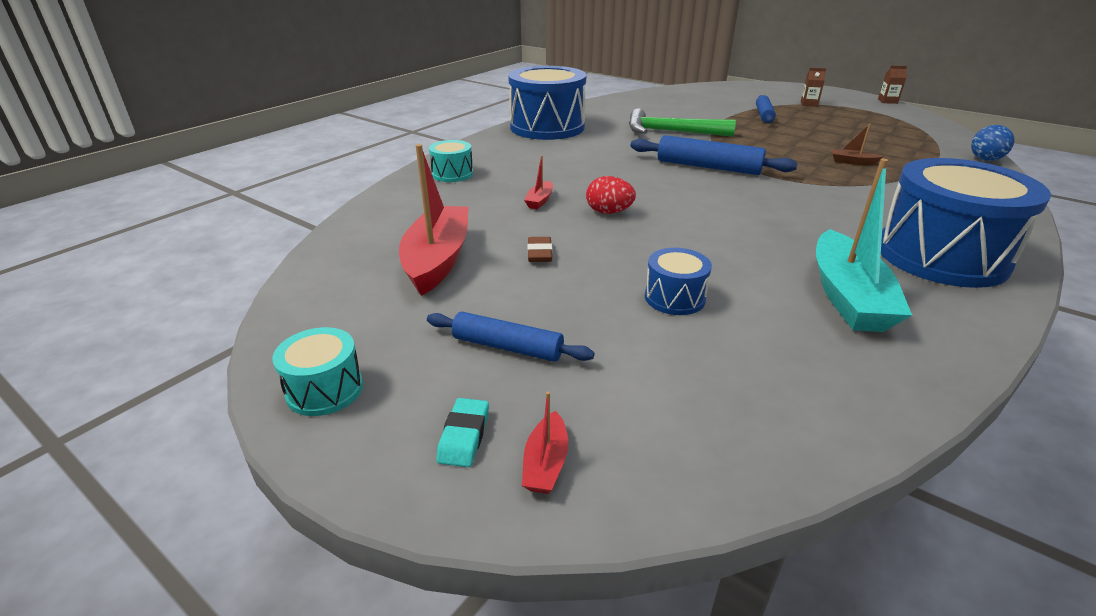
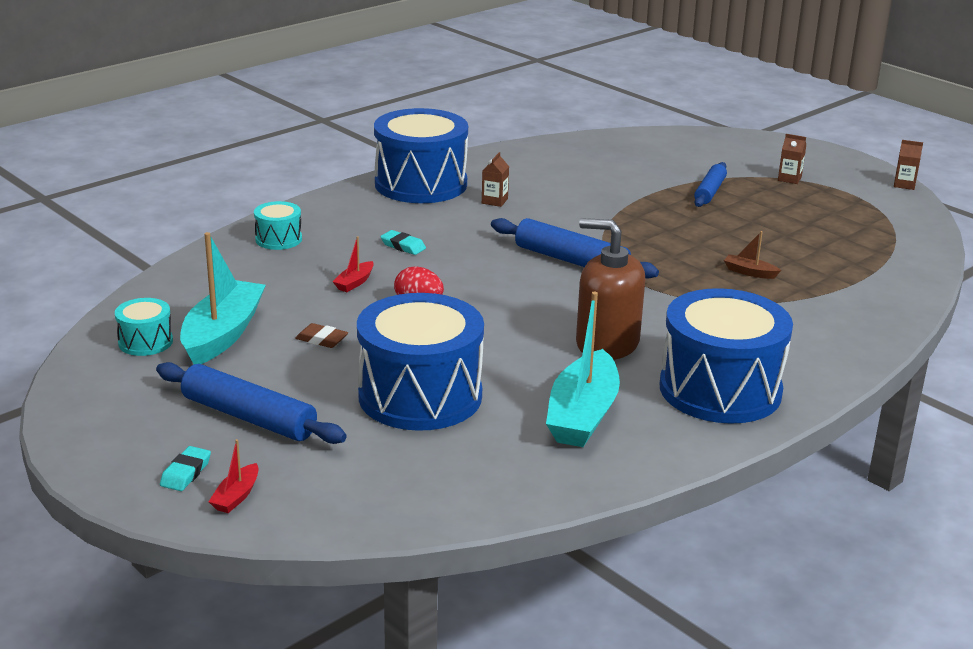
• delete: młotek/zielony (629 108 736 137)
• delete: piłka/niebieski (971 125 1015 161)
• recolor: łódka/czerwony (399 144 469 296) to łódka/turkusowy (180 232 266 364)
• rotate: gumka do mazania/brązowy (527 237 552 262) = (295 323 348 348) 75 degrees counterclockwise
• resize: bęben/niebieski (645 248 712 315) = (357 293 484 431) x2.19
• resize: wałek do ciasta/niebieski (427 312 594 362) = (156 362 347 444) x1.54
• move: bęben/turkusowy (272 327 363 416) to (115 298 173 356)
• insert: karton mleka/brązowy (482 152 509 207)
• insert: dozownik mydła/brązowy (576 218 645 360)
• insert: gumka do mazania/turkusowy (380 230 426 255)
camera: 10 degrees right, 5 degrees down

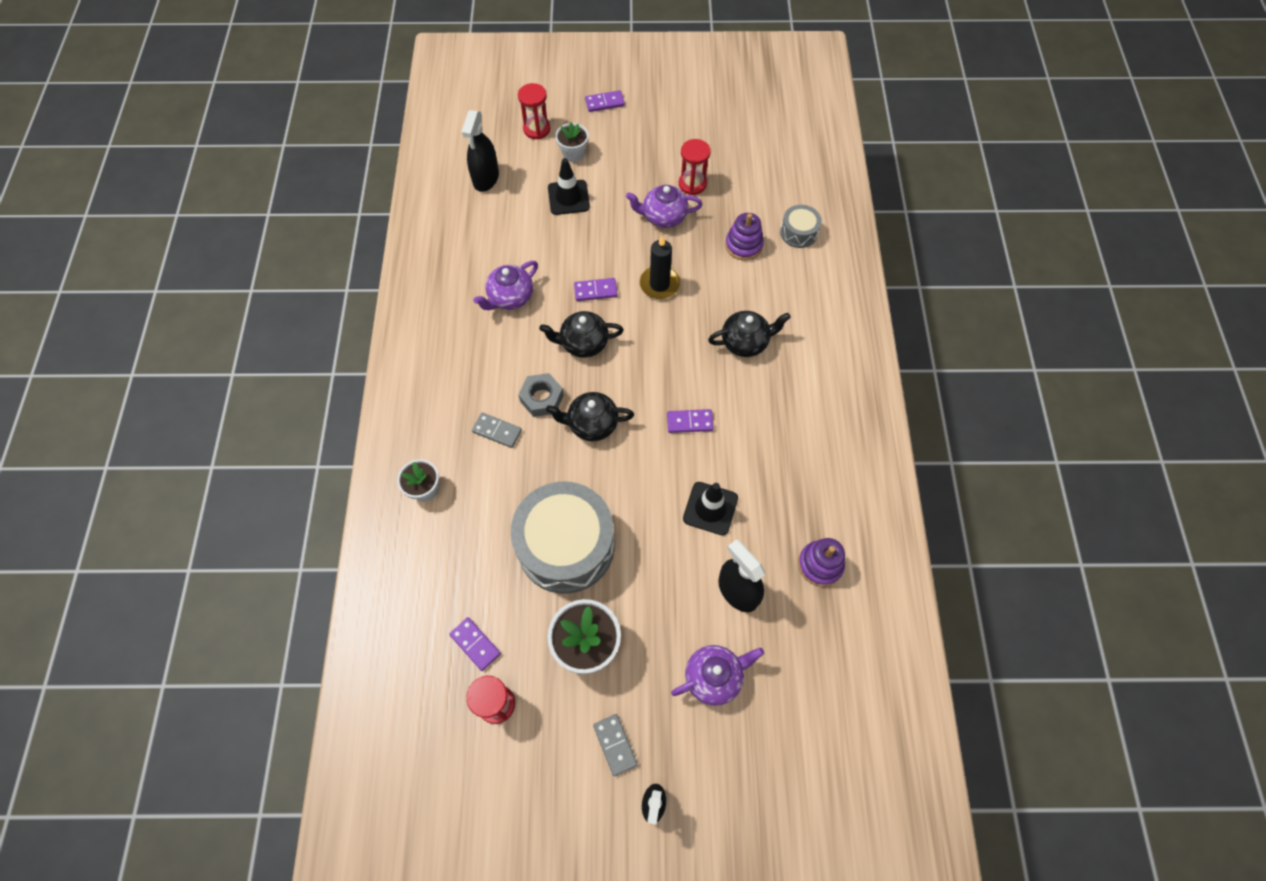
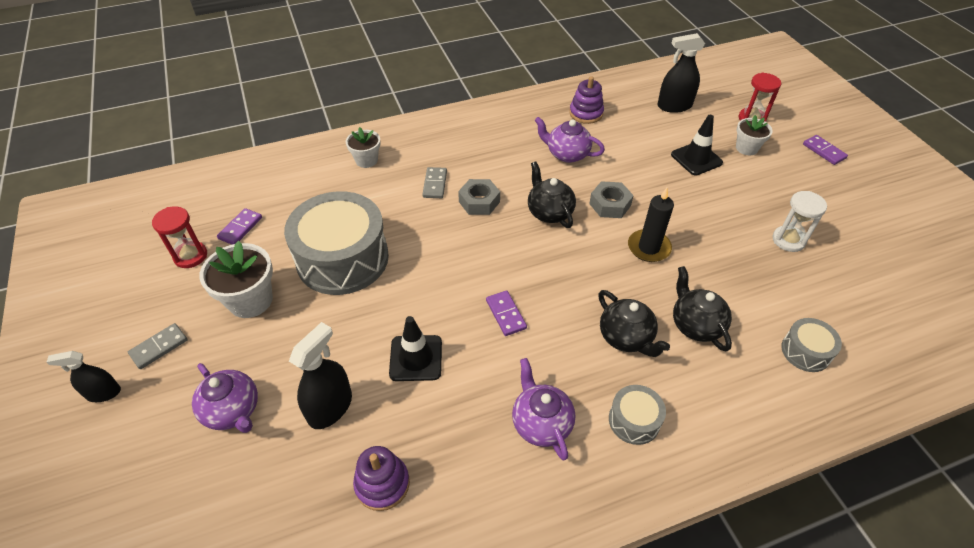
• recolor: klepsydra/czerwony (679 139 711 195) to klepsydra/biały (773 191 827 252)
• move: imbryk/fioletowy (626 185 702 228) to (512 358 576 460)
• move: zabawka nakładanka/fioletowy (725 213 764 260) to (569 76 604 124)
• replace: kostka domina/fioletowy (574 278 618 301) to nakrętka/szary (589 181 634 218)
• move: imbryk/czarny (546 392 634 441) to (673 266 732 351)
• insert: bęben/szary (609 385 666 445)
camera: 70 degrees right, 15 degrees down

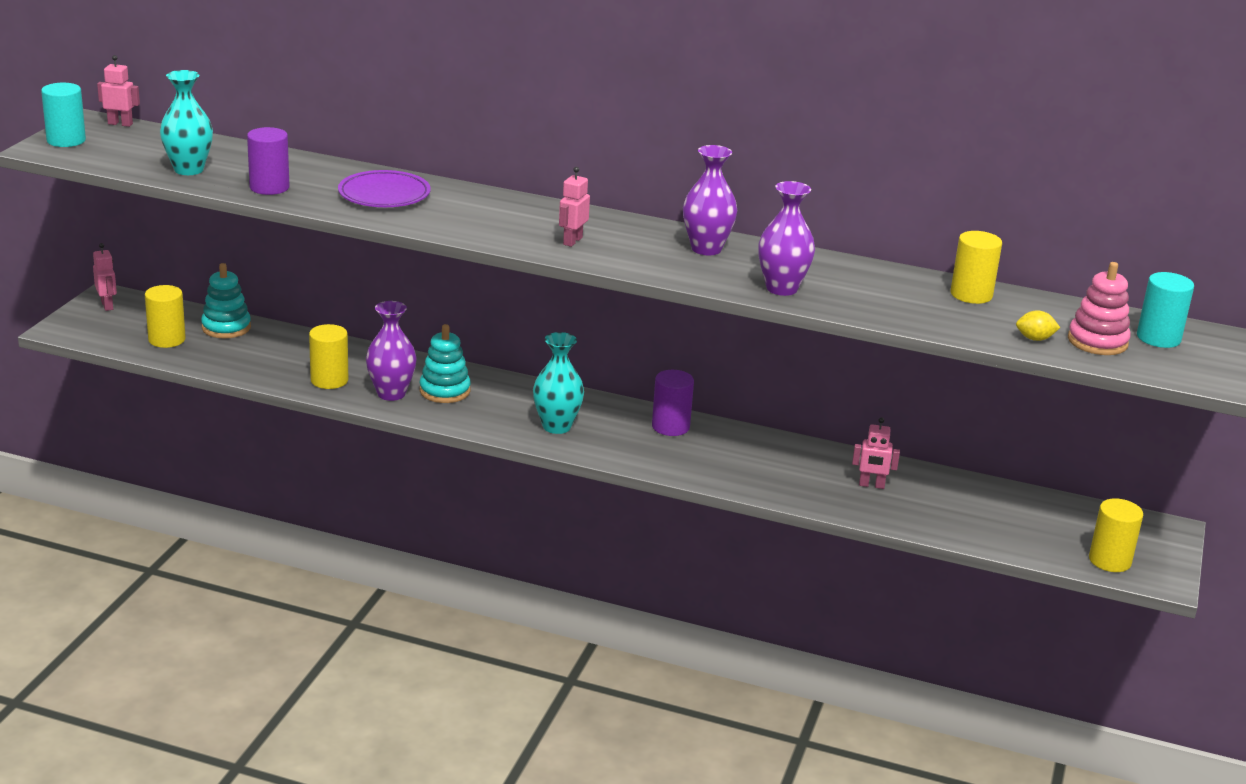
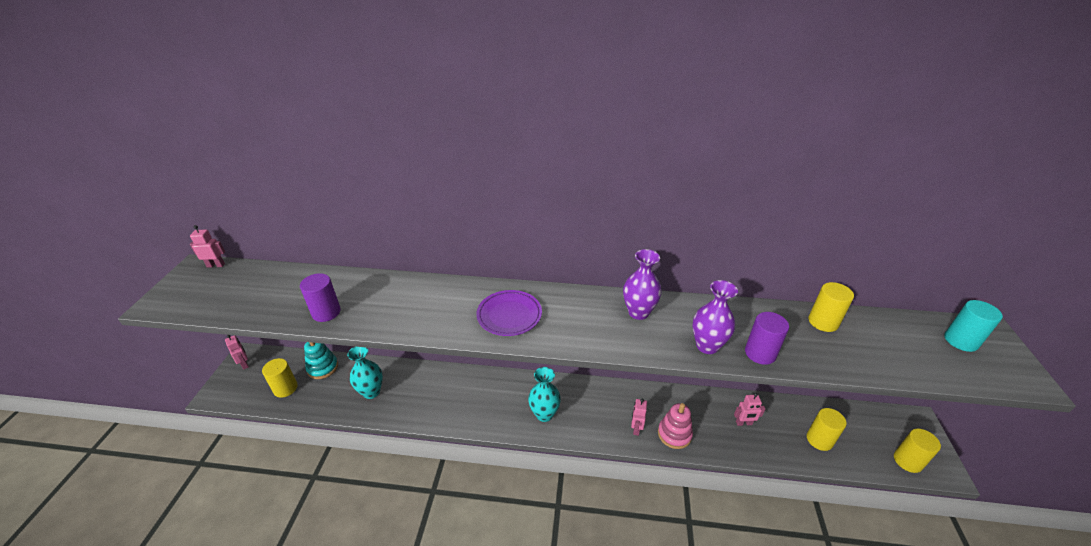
• move: wazon/turkusowy (160 70 213 175) to (347 347 383 399)
• delete: walec/turkusowy (41 83 86 147)
• move: robot/różowy (559 167 590 247) to (631 399 647 436)
• move: talerz/fioletowy (338 170 431 207) to (476 290 542 336)
• move: zabawka nakładanka/różowy (1068 262 1131 355) to (658 403 693 449)
• delete: wazon/fioletowy (366 301 417 401)
• delete: cytryna/żółty (1016 310 1060 341)
• move: walec/żółty (309 324 349 389) to (807 408 847 451)
• delete: zabawka nakładanka/turkusowy (420 324 471 403)
• move: walec/fioletowy (652 370 694 436) to (745 312 789 365)
camera: 10 degrees left, 10 degrees up

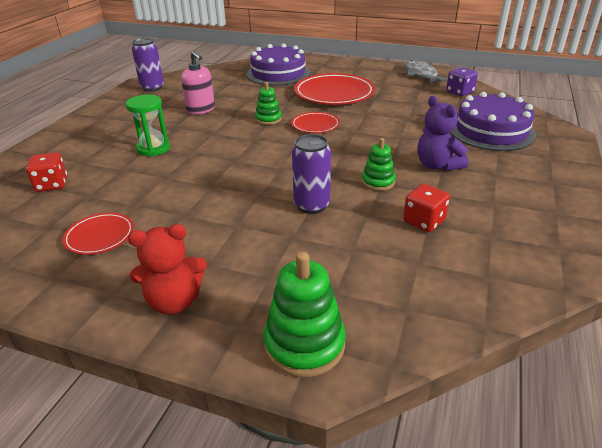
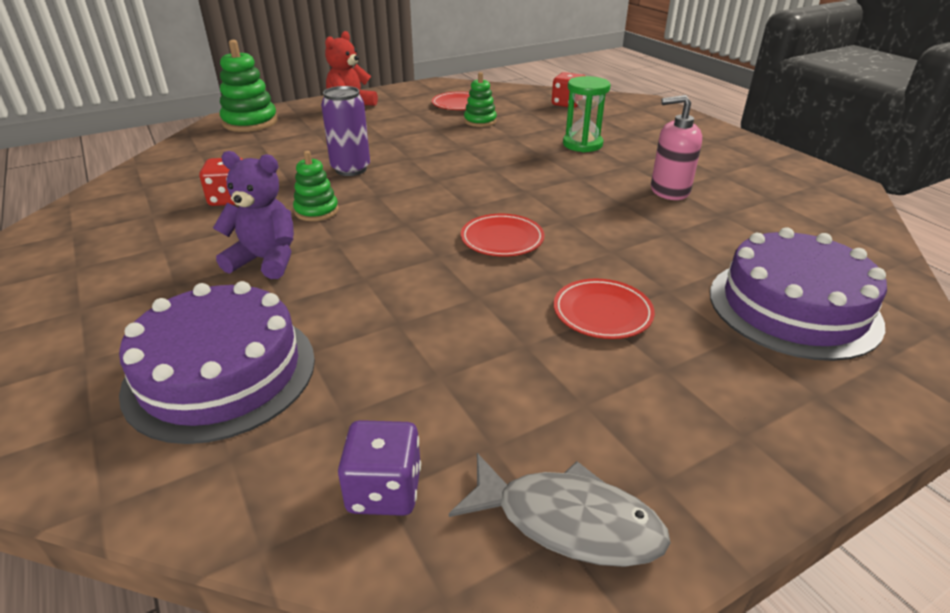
• delete: puszka/fioletowy (132 38 164 92)
• resize: talerz/czerwony (294 73 375 105) = (554 279 655 339) x0.53
• move: zabawka nakładanka/zielony (255 82 282 125) to (464 72 497 127)
camera: 130 degrees right, 0 degrees up

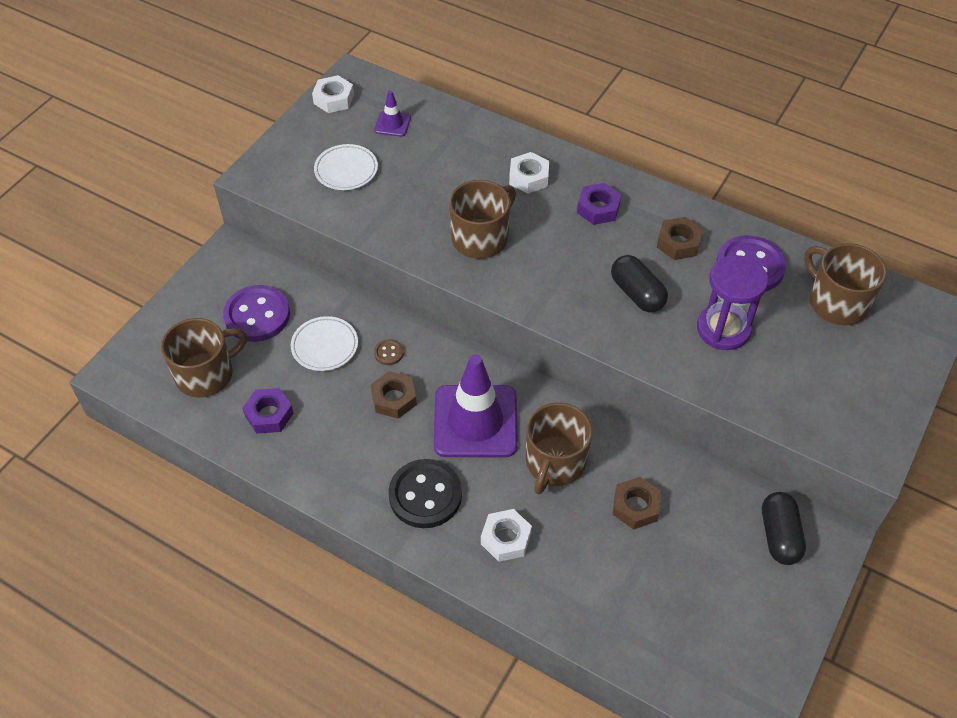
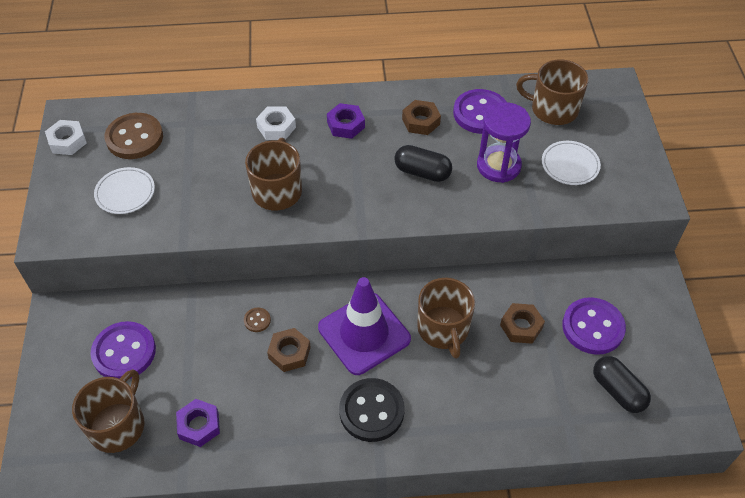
• replace: pachołek/fioletowy (374 90 411 137) to guzik/brązowy (104 113 163 159)
• move: talerz/biały (291 316 358 371) to (542 141 601 185)
• move: kapsułka/czarny (762 492 806 565) to (593 356 651 413)
• delete: nakrętka/biały (481 509 532 562)
• insert: guzik/fioletowy (562 297 626 355)
camera: 35 degrees left, 0 degrees up

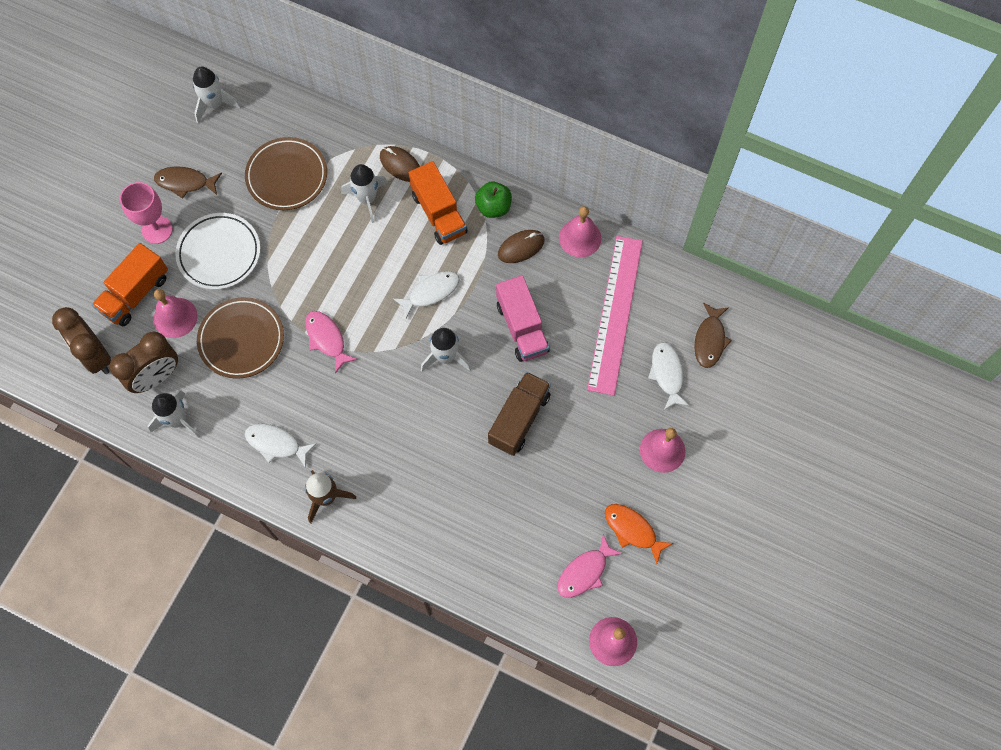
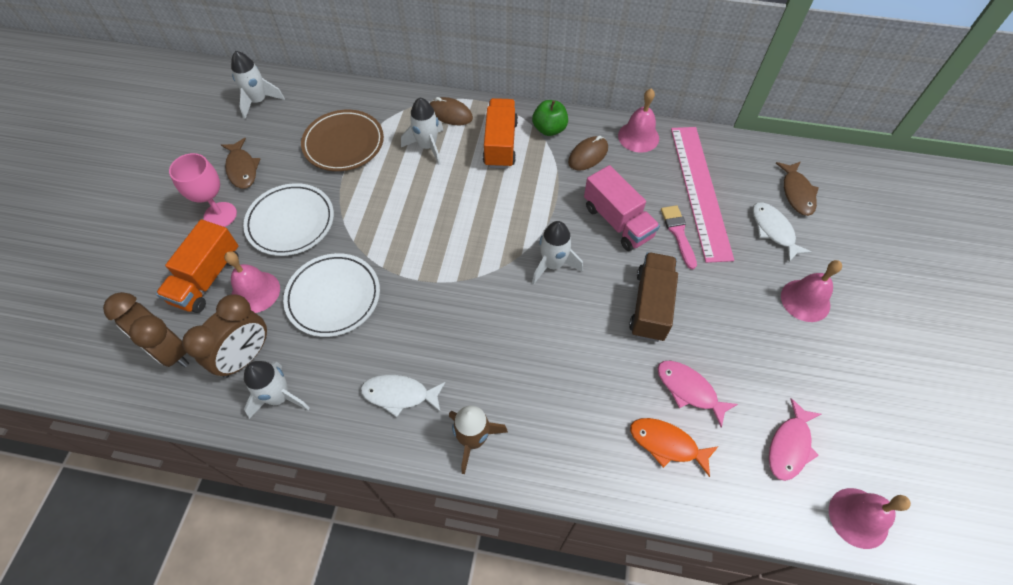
• rotate: ciężarówka/pomarańczowy (409 161 468 245) = (483 98 518 169) 135 degrees counterclockwise
• rotate: ryba/brązowy (154 167 222 199) = (221 138 260 189) 105 degrees counterclockwise
• delete: ryba/biały (393 271 460 319)
• recolor: talerz/brązowy (197 297 284 379) to talerz/biały (283 253 380 337)
• move: ryba/różowy (305 311 358 373) to (657 361 738 428)
• move: ryba/pomarańczowy (605 504 674 564) to (630 418 719 477)
• insert: pędzel/różowy (661 205 697 269)
camera: 15 degrees left, 10 degrees down

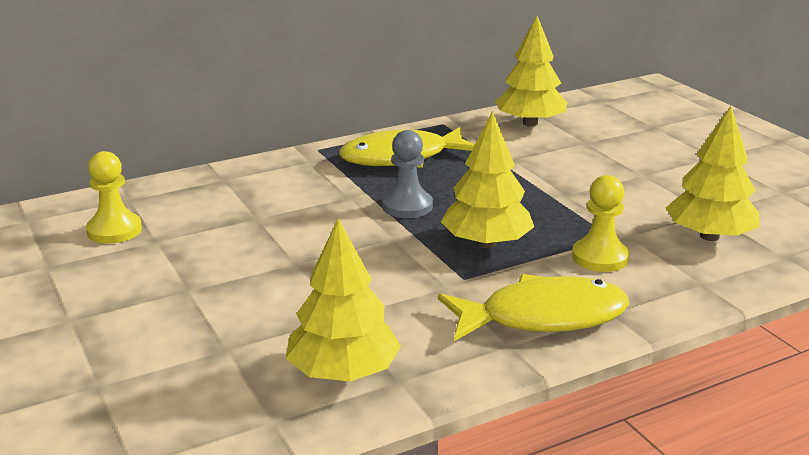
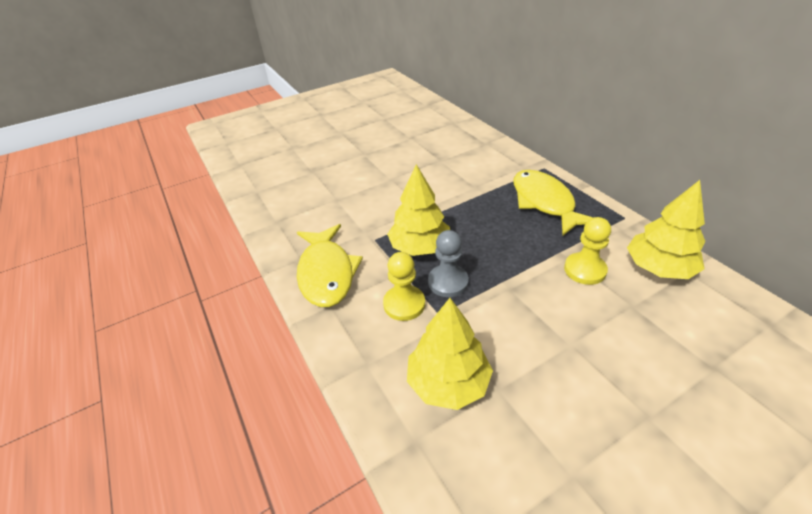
• move: pionek/szary (382 130 433 218) to (428 230 469 297)
• move: pionek/żółty (86 151 142 244) to (564 217 611 285)
• delete: drzewko/żółty (286 218 401 382)
camera: 90 degrees right, 15 degrees up

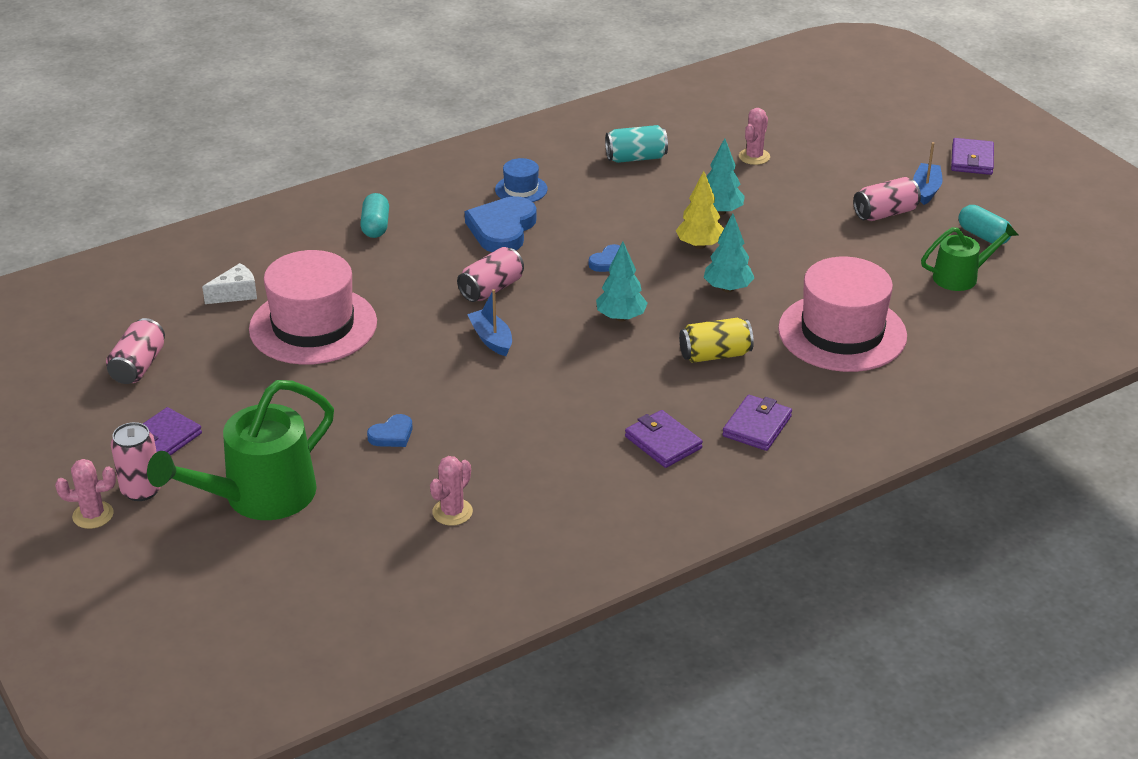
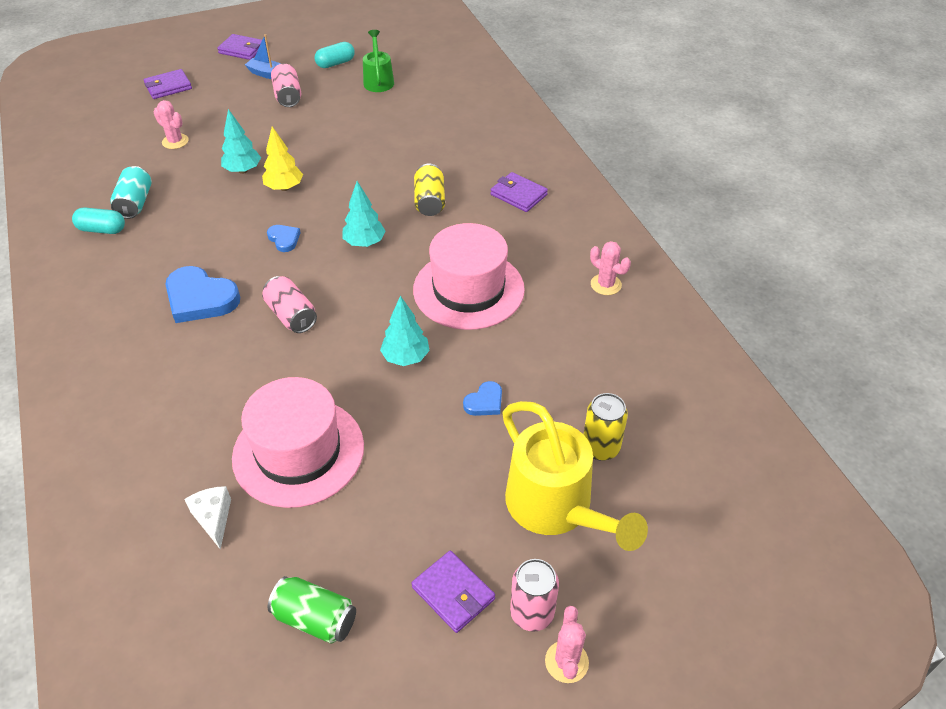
• delete: kapelusz/niebieski (495 158 548 202)
• move: kapsułka/turkusowy (360 193 389 238) to (72 207 125 234)
• move: drzewko/turkusowy (704 213 754 292) to (380 296 430 366)
• move: kapelusz/różowy (778 257 907 372) to (413 223 525 330)
• delete: łódka/niebieski (467 289 512 356)
• recolor: puszka/różowy (106 318 165 384) to puszka/zielony (268 576 356 644)
• recolor: konewka/zielony (147 380 334 520) to konewka/żółty (502 401 648 551)
• move: portfel/fioletowy (625 410 703 468) to (143 69 192 99)
• rotate: serce/niebieski (367 414 413 447) = (463 381 502 416) 75 degrees clockwise
• move: kaktus/różowy (430 456 473 526) to (590 241 631 295)
• insert: puszka/żółty (583 393 628 461)
camera: 80 degrees left, 10 degrees up

